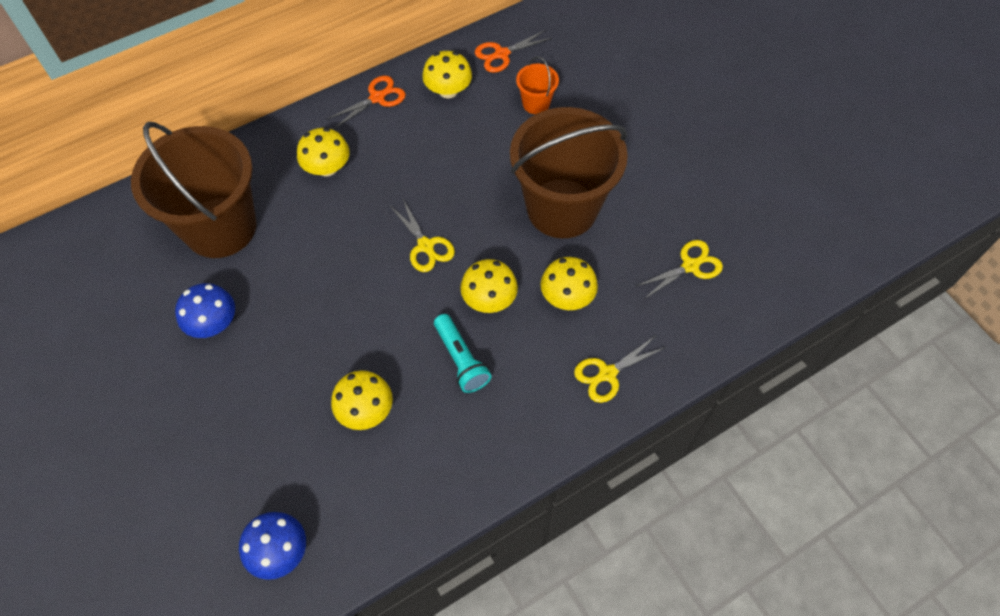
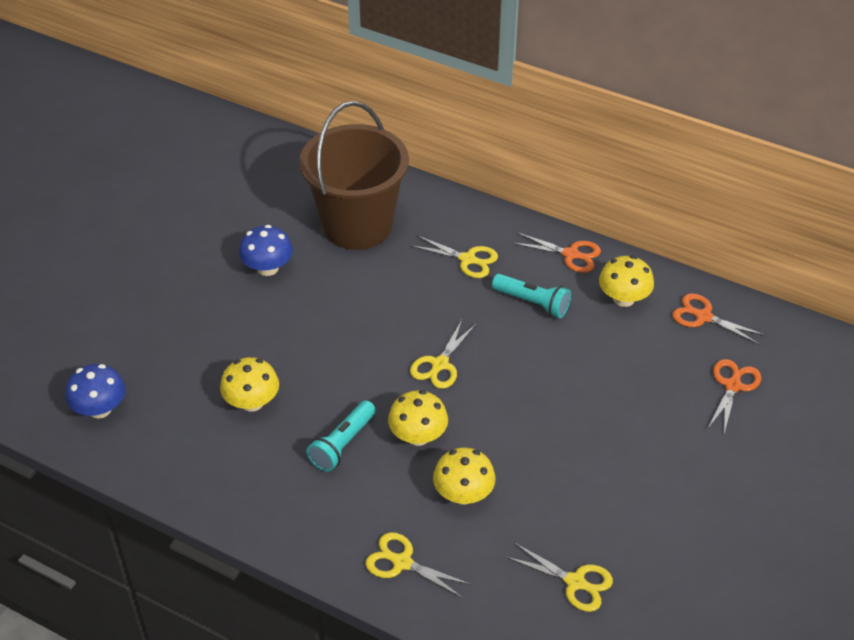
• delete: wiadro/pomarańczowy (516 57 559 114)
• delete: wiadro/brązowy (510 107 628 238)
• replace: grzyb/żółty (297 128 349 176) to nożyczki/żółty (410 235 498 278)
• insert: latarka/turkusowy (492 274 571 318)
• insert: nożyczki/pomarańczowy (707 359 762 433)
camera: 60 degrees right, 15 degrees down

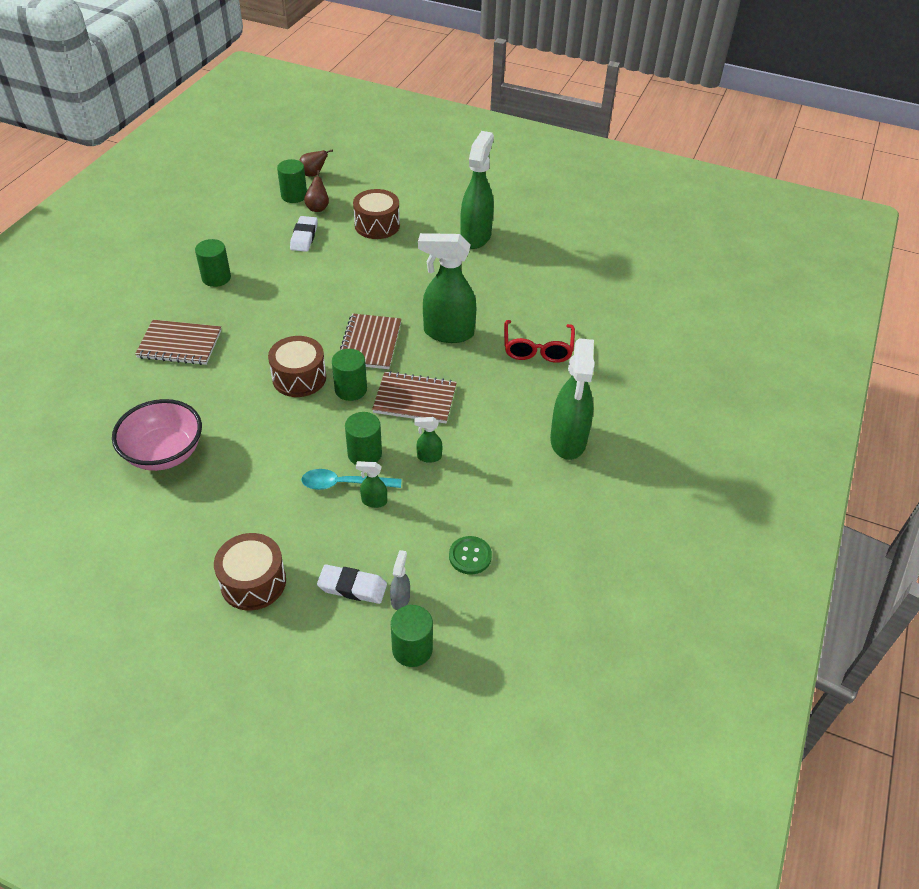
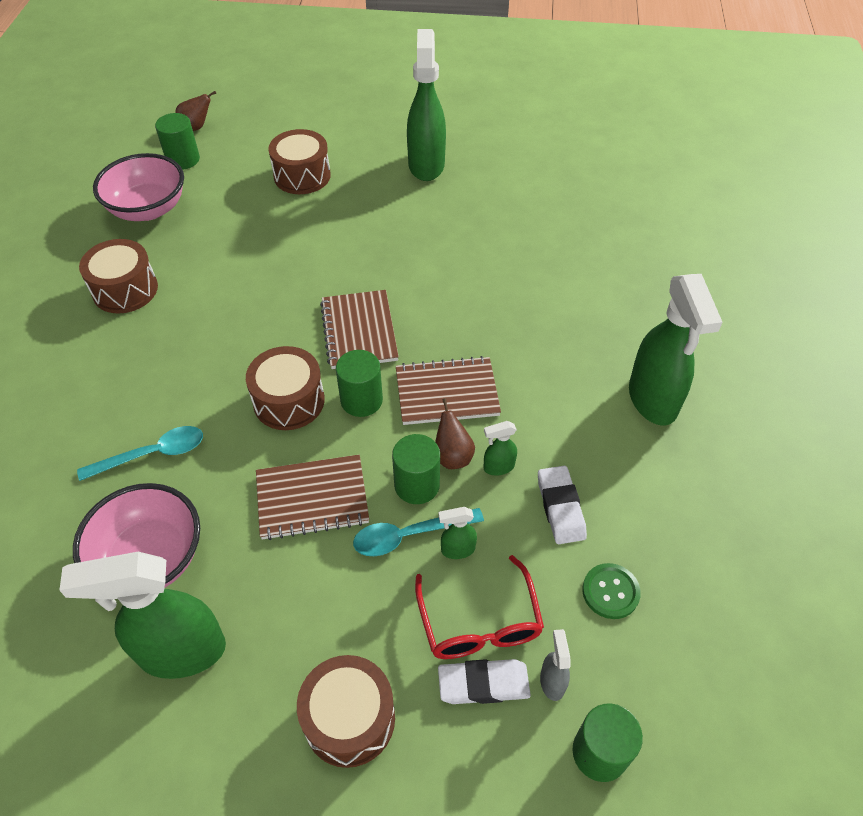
• move: gruszka/brązowy (304 170 329 212) to (435 398 475 469)
• move: gumka do mazania/biały (290 216 318 252) to (538 466 587 544)
• move: spryskiwacz/zielony (418 233 476 343) to (59 552 226 679)
• replace: walec/zielony (195 239 231 287) to bęben/brązowy (79 239 158 314)
• move: zeszyt/brązowy (135 320 221 365) to (256 455 369 540)
• move: okulary/czerwony (504 320 575 363) to (415 555 544 659)
• insert: miska/różowy (93 153 184 221)
• insert: łyżka/turkusowy (77 426 203 481)
camera: 15 degrees left, 5 degrees up

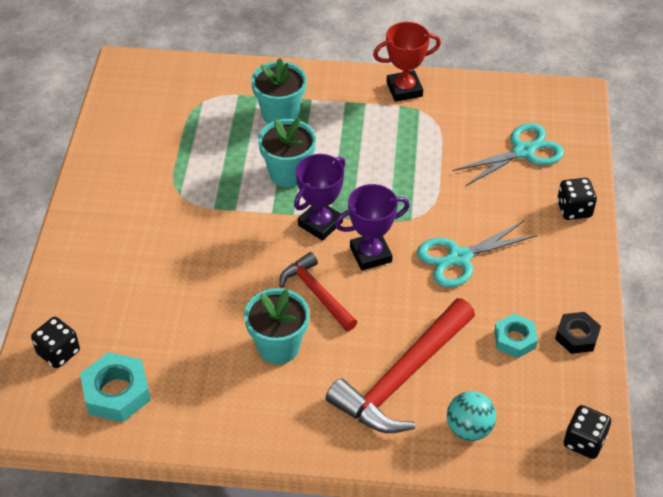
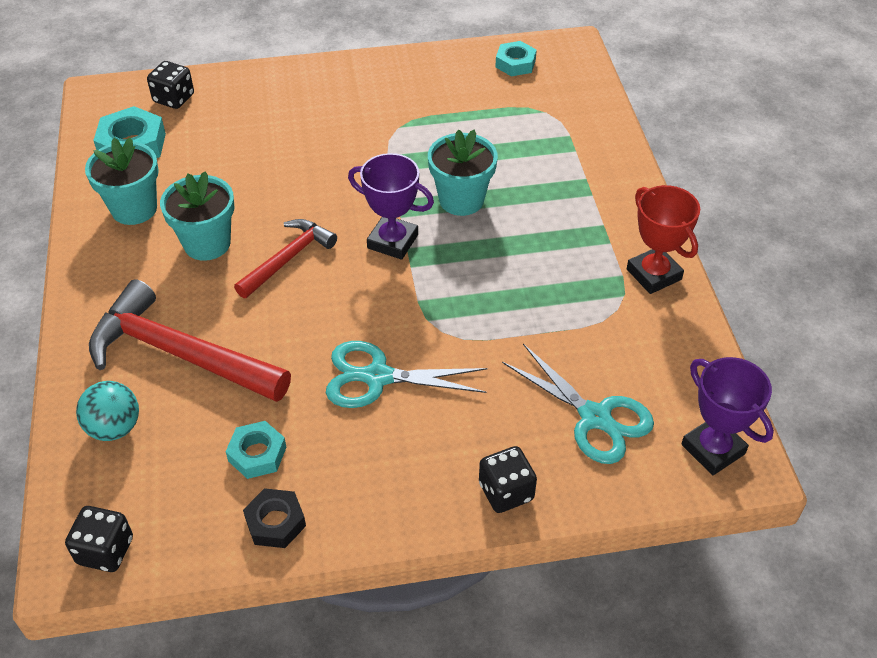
• move: doniczka/turkusowy (251 58 307 124) to (85 137 159 225)
• move: puchar/fioletowy (335 184 410 271) to (681 357 774 475)
• rotate: nożyczki/turkusowy (417 220 538 288) = (326 341 488 408) 45 degrees counterclockwise
• insert: nakrętka/turkusowy (495 41 537 76)
camera: 75 degrees right, 0 degrees up

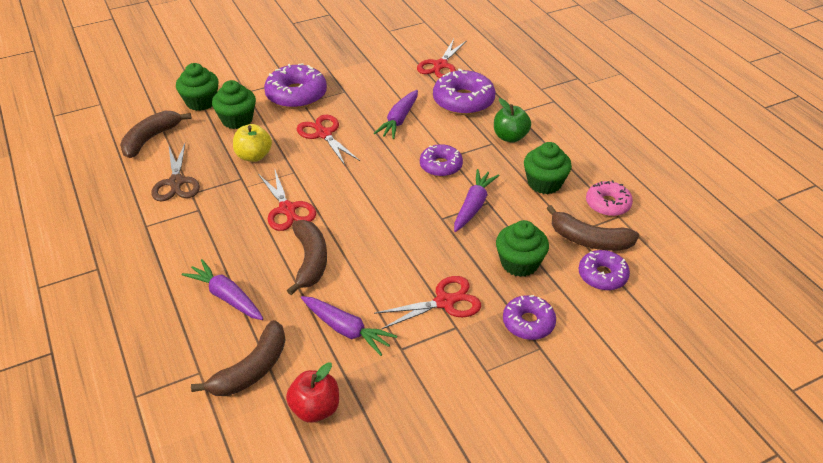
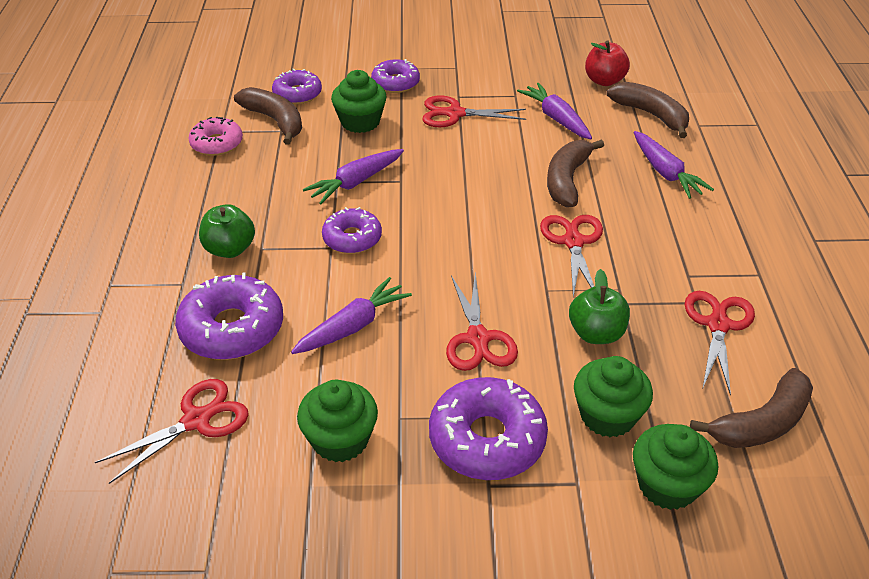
• recolor: jabłko/żółty (233 124 272 162) to jabłko/zielony (569 269 630 344)
• move: muffinka/zielony (524 142 572 194) to (297 380 378 462)
• recolor: nożyczki/brązowy (152 143 200 201) to nożyczki/czerwony (685 291 755 396)
• rotate: banan/brązowy (191 320 286 396) = (606 82 689 138) 75 degrees clockwise
camera: 155 degrees left, 0 degrees up

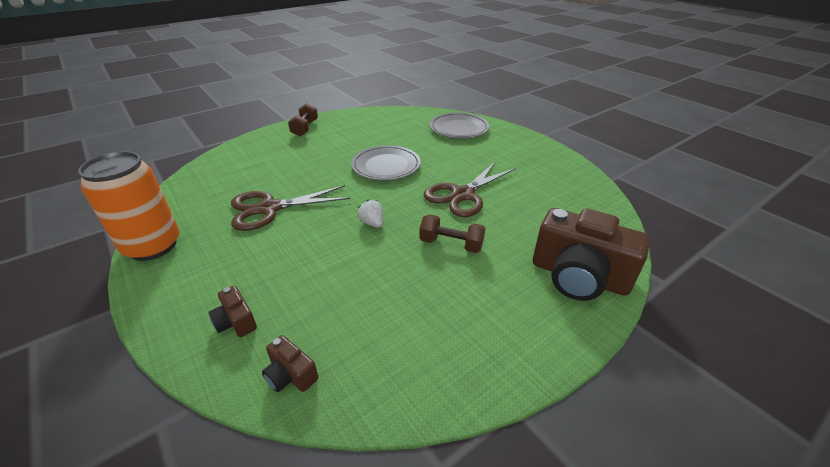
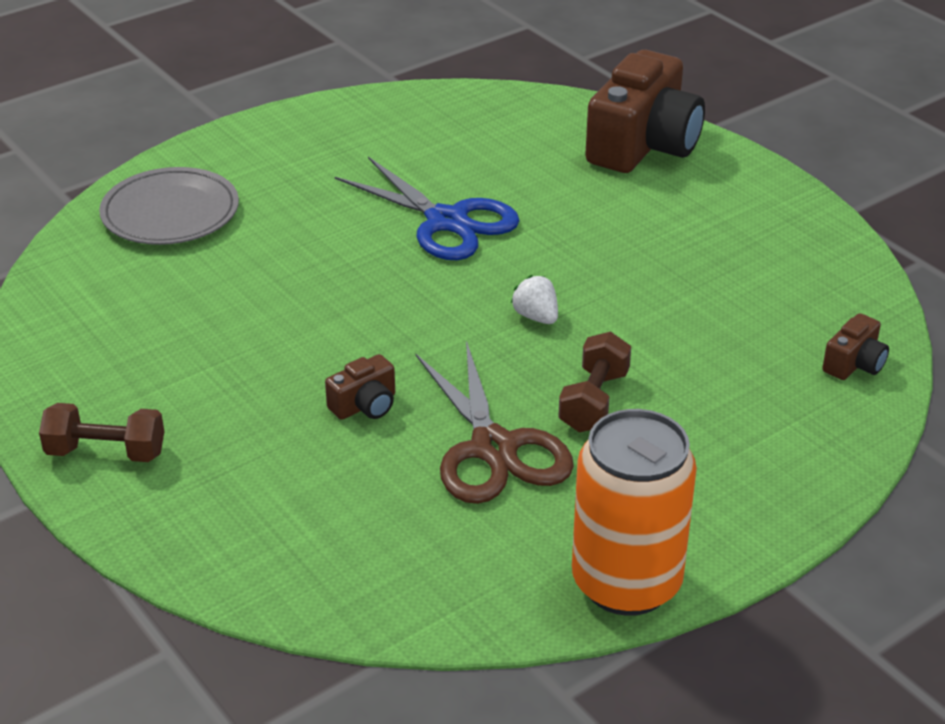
• delete: talerz/szary (351 145 421 181)
• recolor: nożyczki/brązowy (424 161 516 217) to nożyczki/niebieski (335 157 520 260)
• rotate: truskawka/biały (358 200 383 227) = (511 275 558 324) 90 degrees clockwise
• move: hantel/brązowy (420 214 485 253) to (558 332 631 432)
• move: aparat fotograficzny/brązowy (208 286 257 337) to (325 354 395 420)
camera: 90 degrees left, 0 degrees up

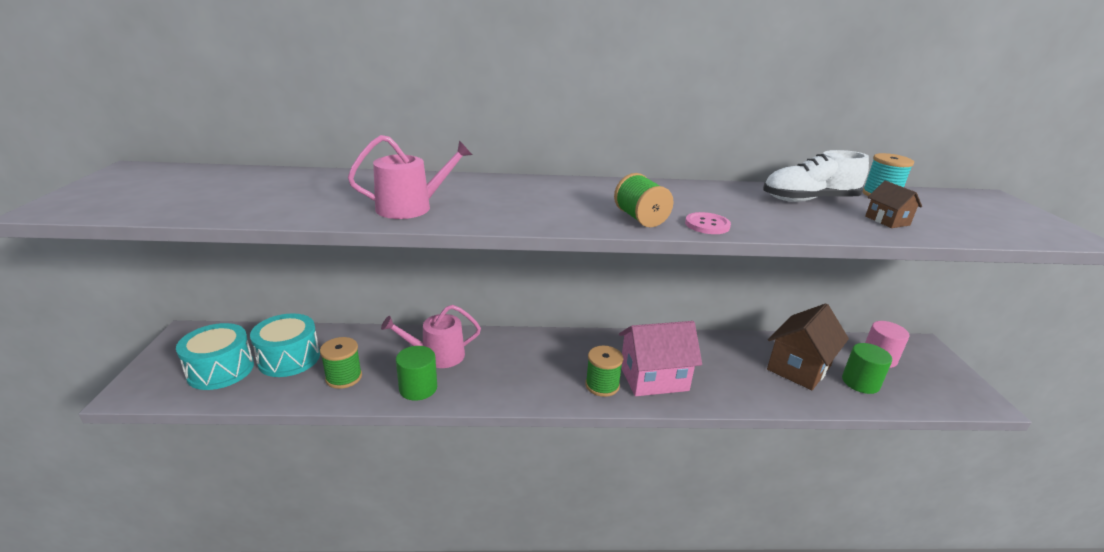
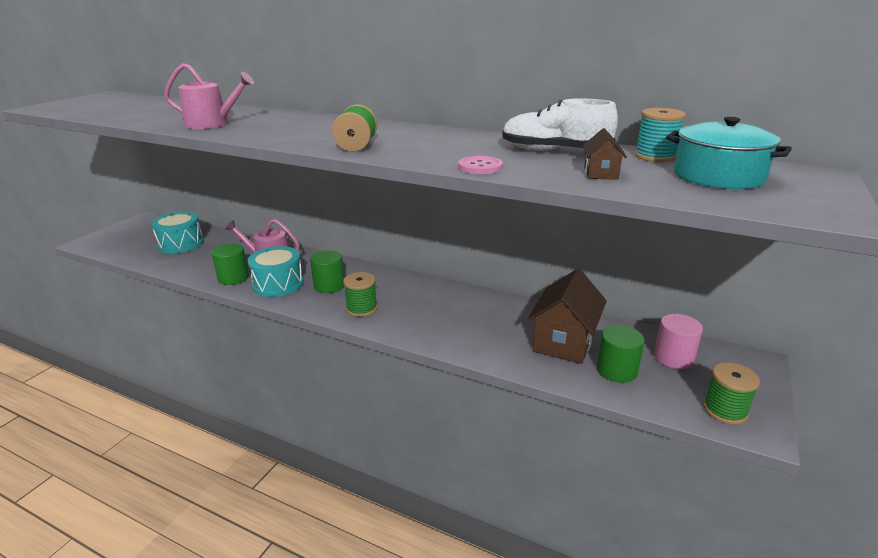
• move: guzik/różowy (685 212 731 234) to (458 156 503 174)
• rotate: domek/brązowy (767 303 849 390) = (528 269 607 364) 45 degrees counterclockwise
• delete: domek/różowy (619 321 702 396)
• move: bęben/turkusowy (176 323 254 390) to (248 246 304 297)
• move: szpulka/zielony (320 337 362 389) to (703 362 760 424)
• insert: garnek/turkusowy (666 117 792 189)
• insert: walec/zielony (310 250 345 293)
camera: 30 degrees right, 0 degrees up

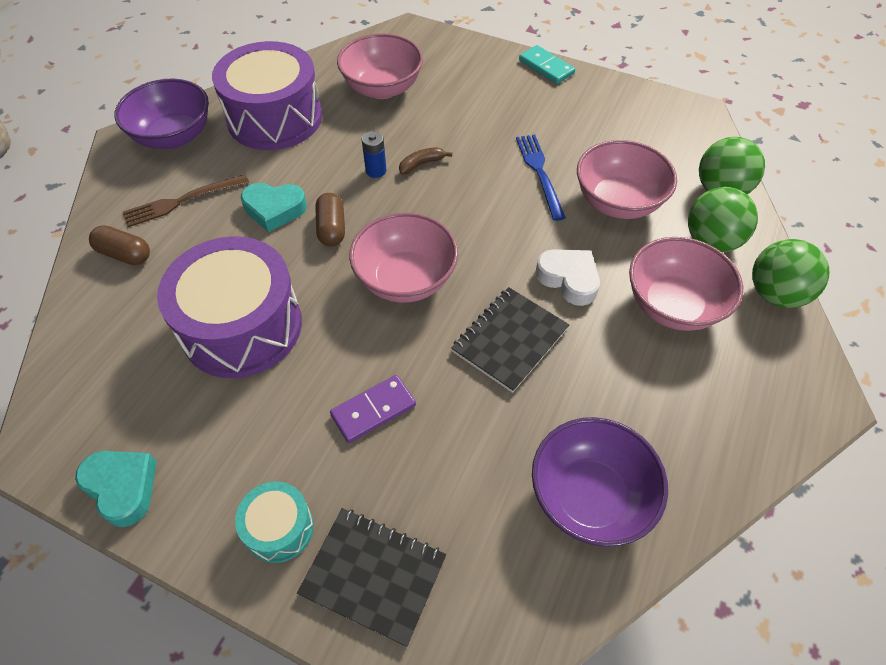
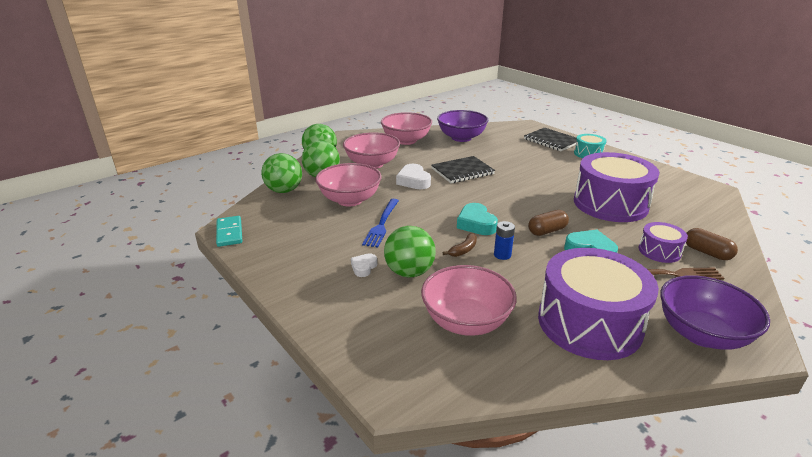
• move: kostka domina/turkusowy (519 45 575 84) to (216 216 242 247)
• rotate: banan/brązowy (399 147 452 174) = (443 233 477 257) 45 degrees counterclockwise
• rotate: kapsułka/brązowy (315 193 345 246) = (528 210 569 236) 45 degrees clockwise
• move: miska/różowy (349 213 458 303) to (381 112 432 145)
• delete: kostka domina/fioletowy (330 375 416 443)
• move: serce/turkusowy (75 451 157 527) to (457 203 498 235)
• insert: bęben/fioletowy (639 222 688 263)
• insert: piłka/zielony (384 226 436 278)
• insert: serce/biały (351 253 377 277)
camera: 155 degrees left, 25 degrees down

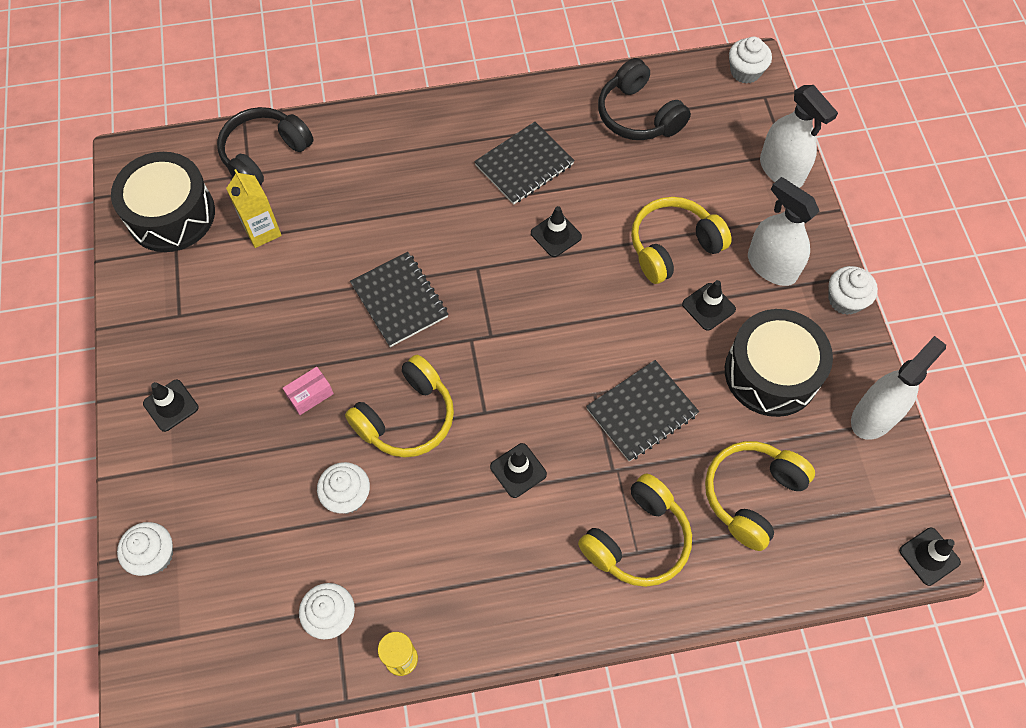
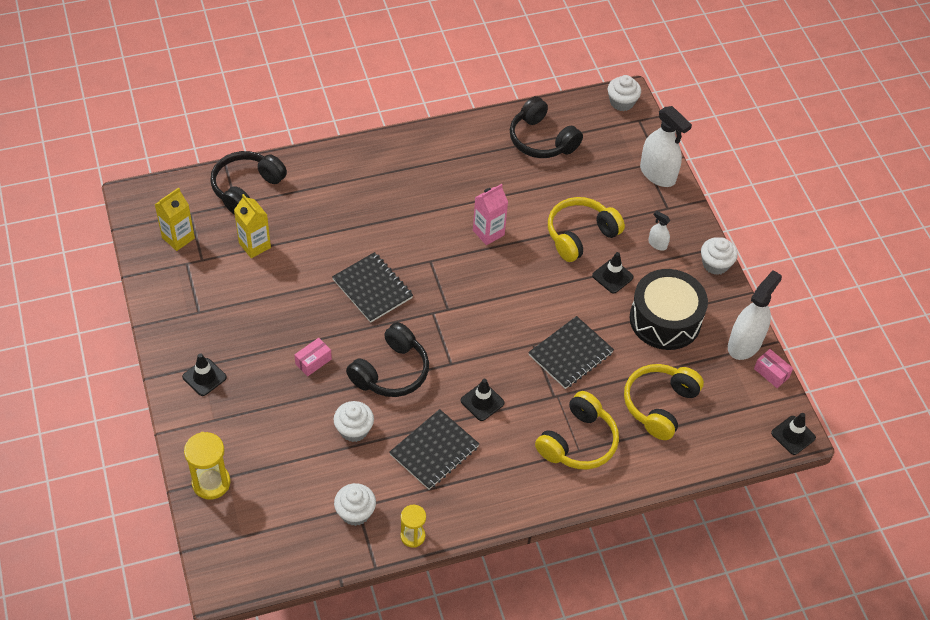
• move: zeszyt/czarny (474 122 575 204) to (389 409 479 490)
• replace: bęben/czarny (111 152 215 252) to karton mleka/żółty (155 188 195 251)
• resize: spryskiwacz/biały (748 177 820 286) = (648 210 670 251) x0.48
• replace: pachołek/czarny (531 206 582 257) to karton mleka/różowy (473 184 508 245)
• recolor: słuchawki/żółty (345 355 454 458) to słuchawki/czarny (346 322 429 397)
• replace: muffinka/biały (117 522 173 576) to klepsydra/żółty (184 432 230 500)
• insert: pudełko/różowy (754 349 793 388)
camera: 10 degrees left, 10 degrees down

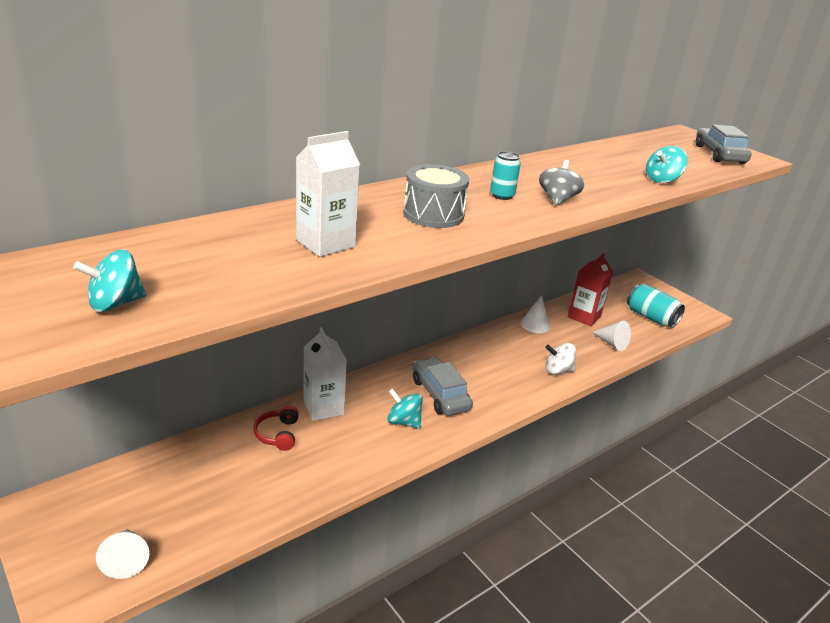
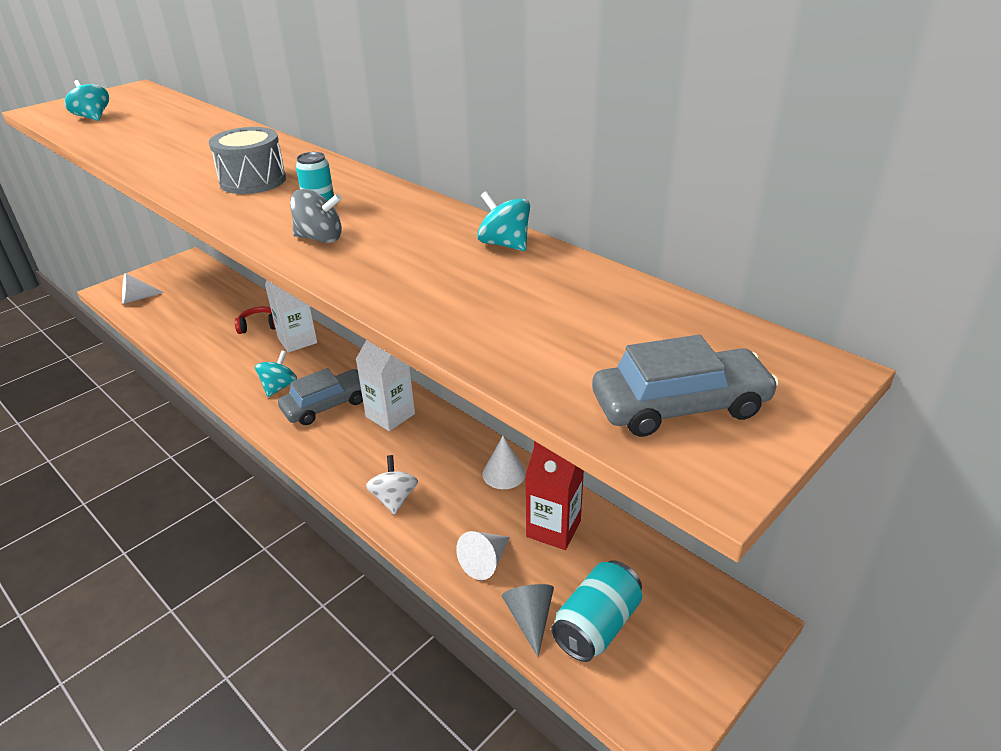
• move: karton mleka/biały (296 131 360 257) to (356 340 415 431)
• move: bączek/turkusowy (646 146 688 183) to (477 191 530 251)
• insert: stożek/szary (502 584 554 657)
camera: 85 degrees right, 5 degrees up

